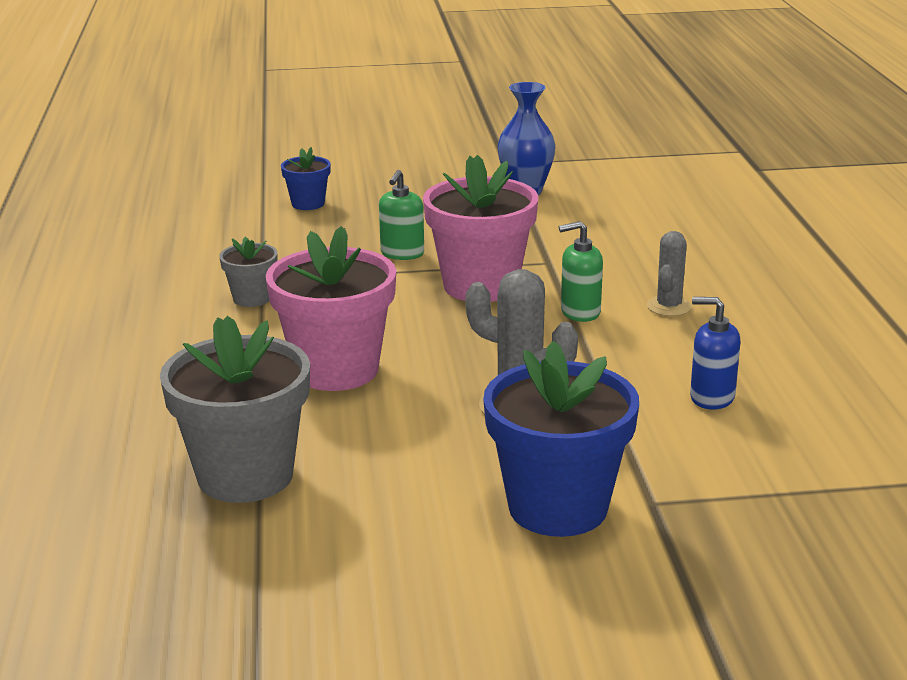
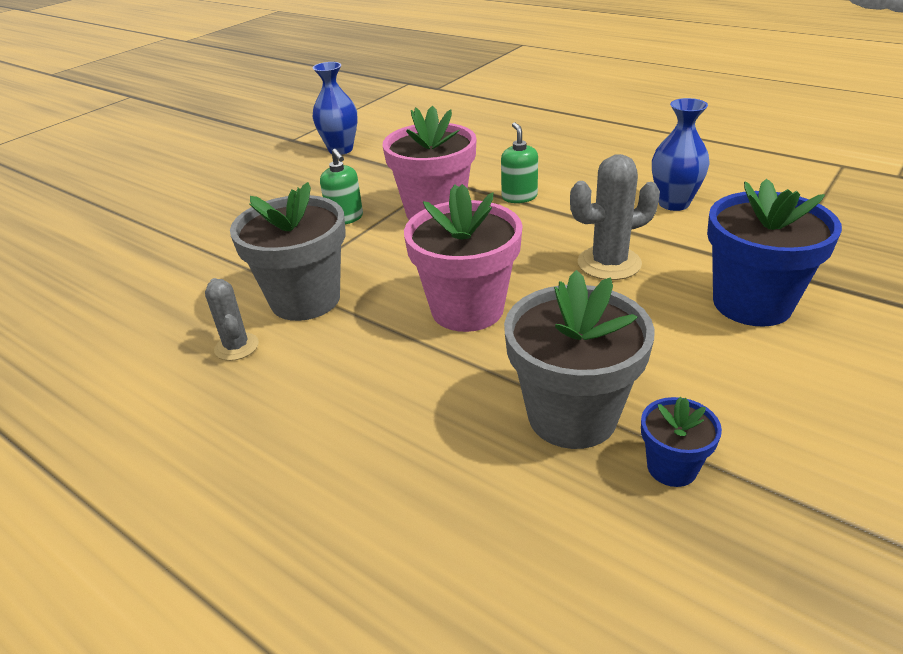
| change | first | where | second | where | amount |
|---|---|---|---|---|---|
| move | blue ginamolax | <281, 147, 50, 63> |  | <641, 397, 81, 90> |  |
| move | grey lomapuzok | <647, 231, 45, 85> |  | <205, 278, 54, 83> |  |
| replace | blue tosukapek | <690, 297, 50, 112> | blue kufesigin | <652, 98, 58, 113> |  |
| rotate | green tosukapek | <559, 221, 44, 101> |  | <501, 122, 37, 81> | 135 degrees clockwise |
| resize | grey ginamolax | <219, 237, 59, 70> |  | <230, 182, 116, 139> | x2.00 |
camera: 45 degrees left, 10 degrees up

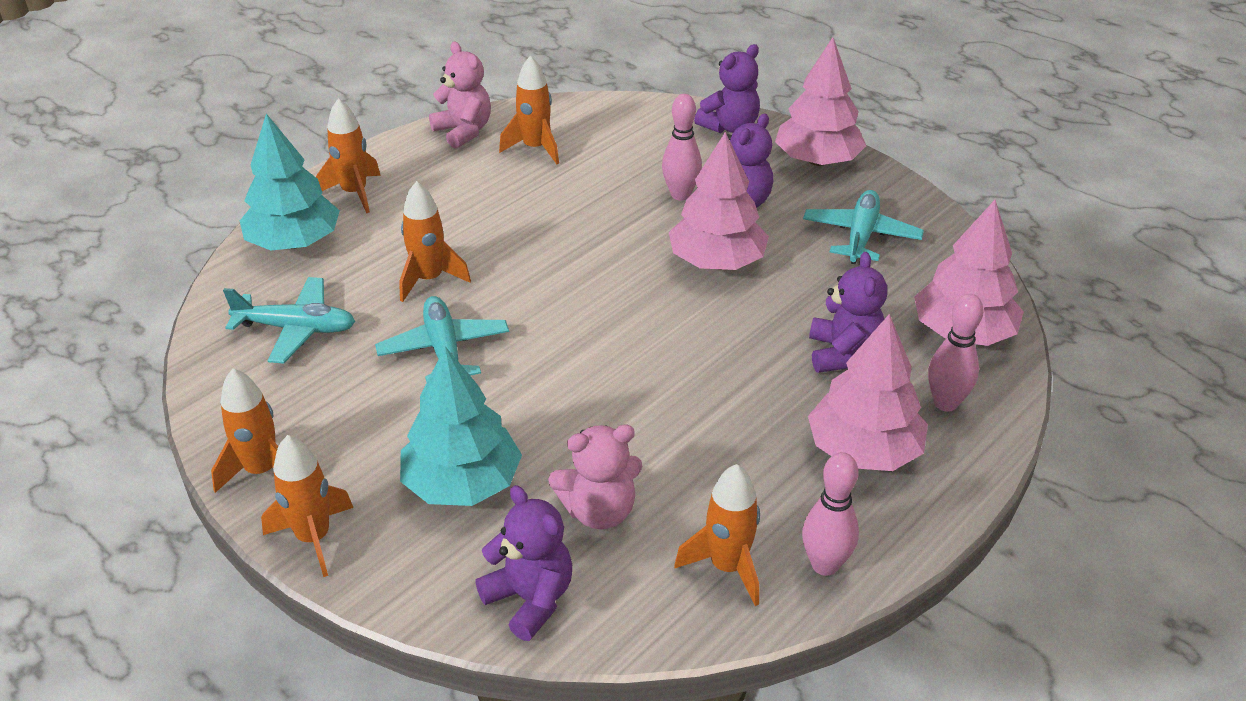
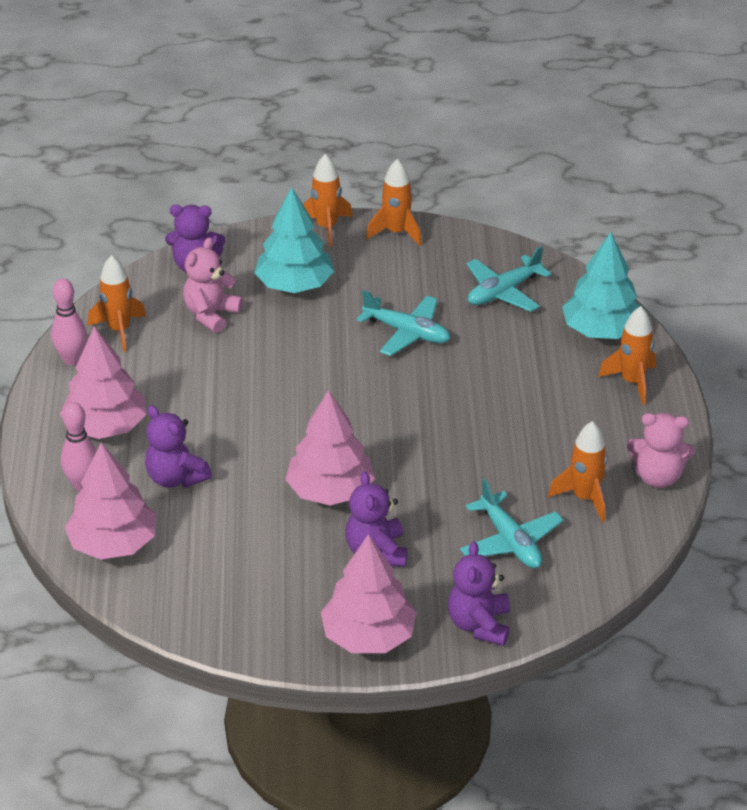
| change | first | where | second | where | amount |
|---|---|---|---|---|---|
| delete | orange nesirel | <399, 181, 72, 121> |  |  |  |
| delete | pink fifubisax | <662, 94, 40, 107> |  |  |  |
| move | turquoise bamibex | <803, 190, 121, 74> |  | <460, 478, 103, 90> |  |
camera: 135 degrees right, 0 degrees up

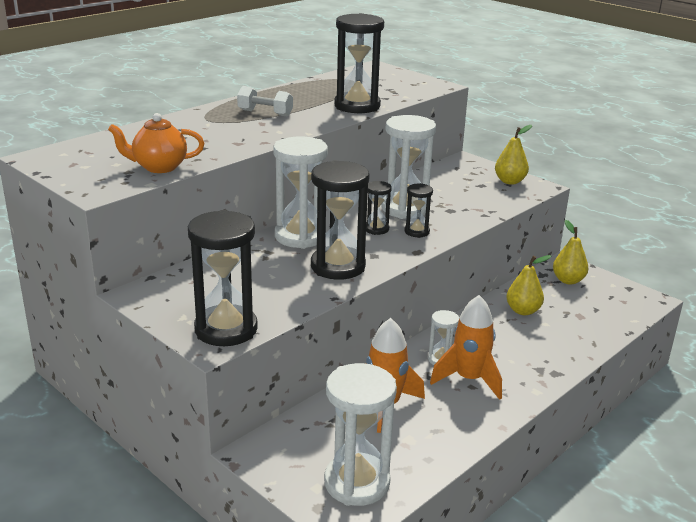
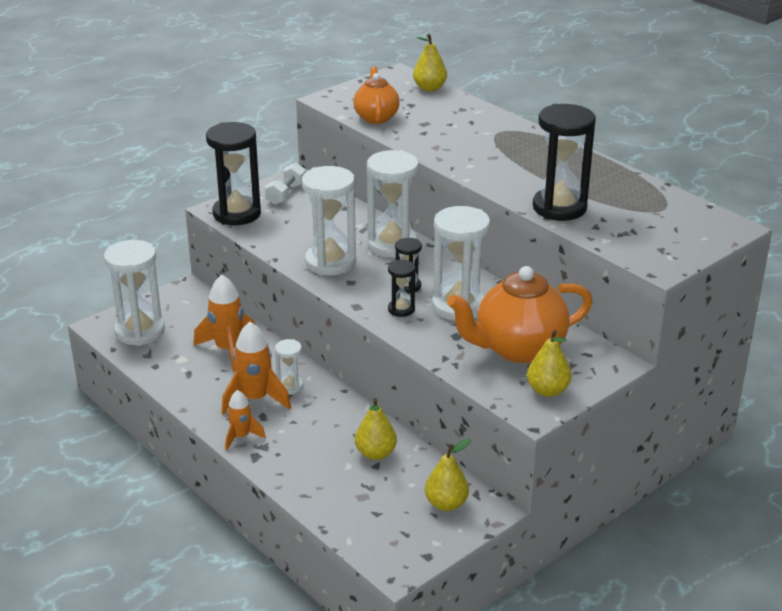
| change | first | where | second | where | amount |
|---|---|---|---|---|---|
| insert |  |  | orange nesirel | <225, 390, 41, 60> |  |
| insert |  |  | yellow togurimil | <413, 34, 34, 58> |  |
| insert |  |  | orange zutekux | <447, 266, 146, 97> |  |
| move | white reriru | <237, 86, 56, 30> |  | <265, 163, 41, 42> |  |
| recolor | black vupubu | <311, 160, 59, 120> | white vupubu | <302, 166, 54, 109> |  |
camera: 95 degrees right, 5 degrees up

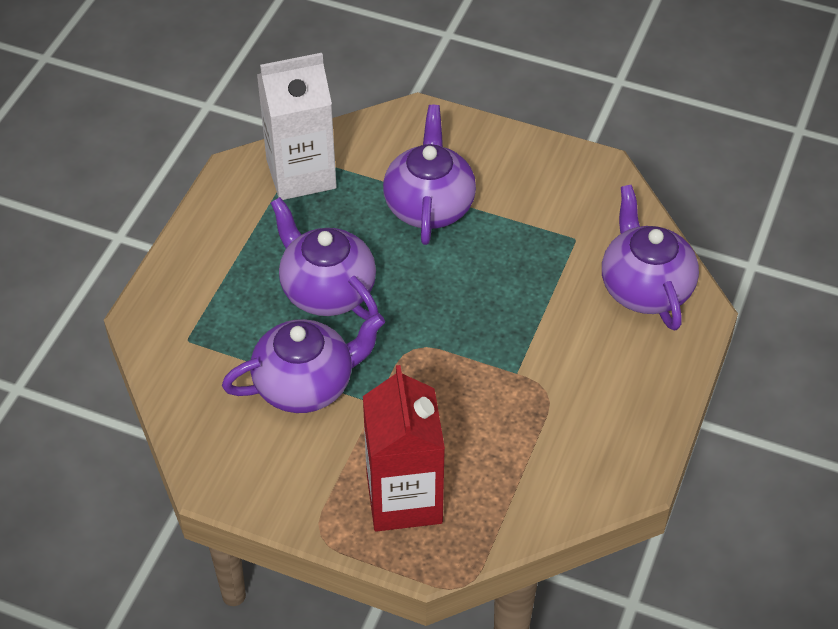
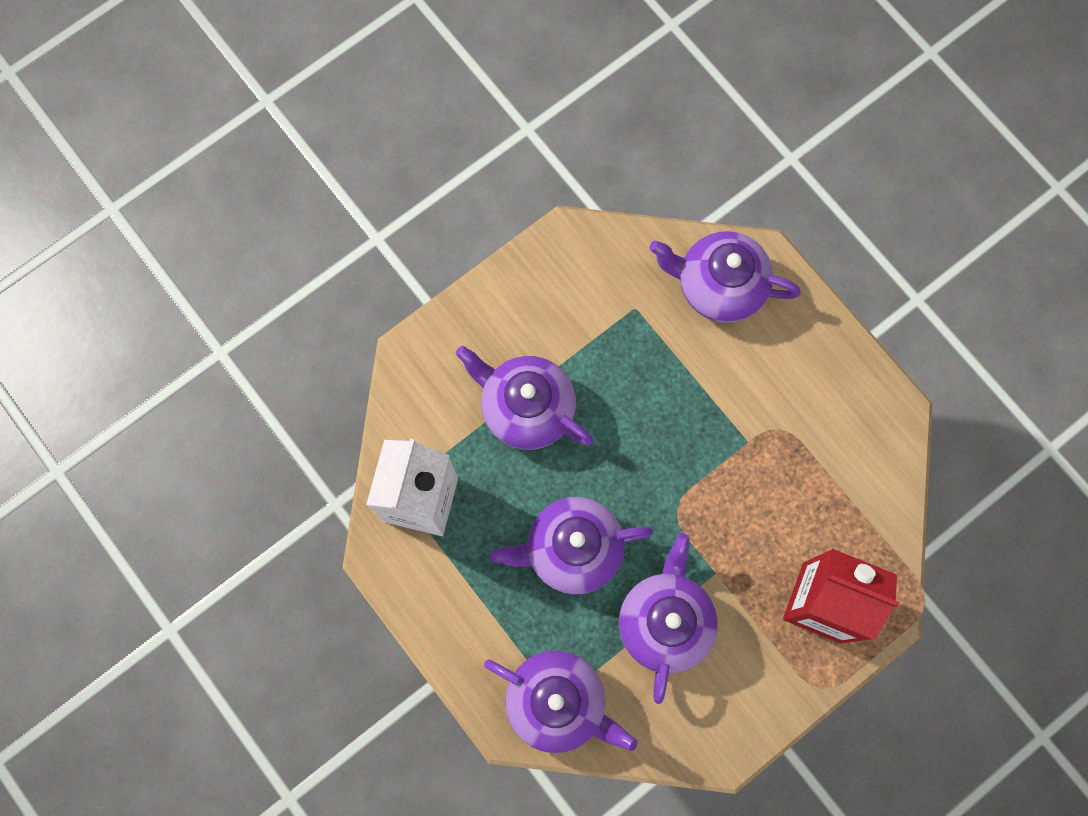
| change | first | where | second | where | amount |
|---|---|---|---|---|---|
| insert |  |  | purple zutekux | <484, 650, 154, 103> |  |
camera: 60 degrees left, 25 degrees up

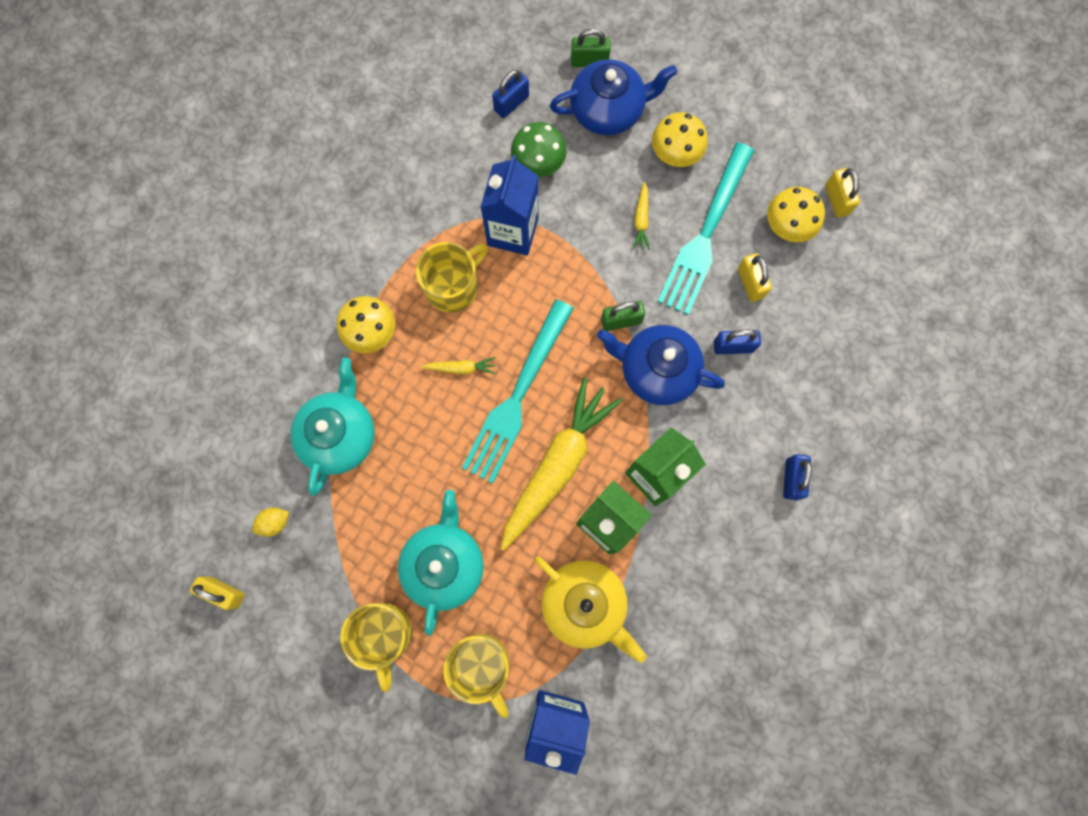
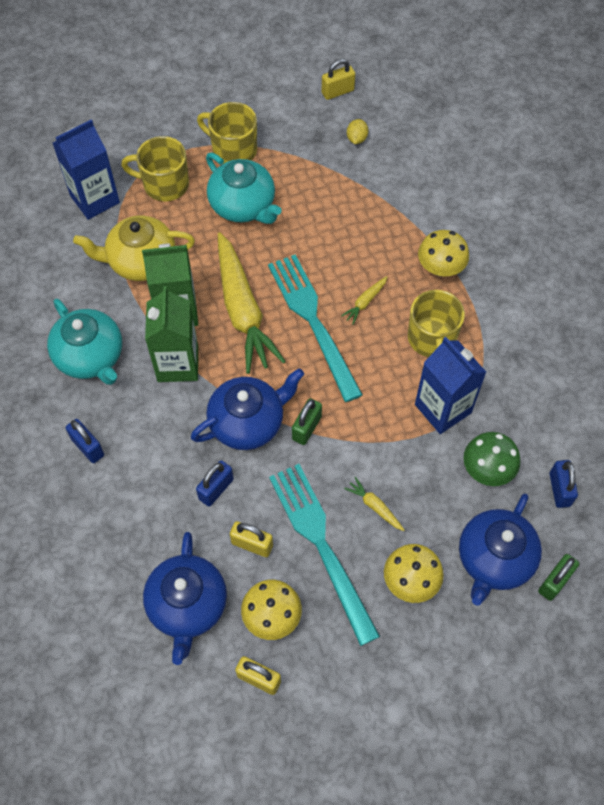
| change | first | where | second | where | amount |
|---|---|---|---|---|---|
| insert |  |  | blue zutekux | <143, 532, 84, 133> |  |
| move | turquoise zutekux | <290, 358, 85, 138> |  | <47, 299, 75, 86> |  |
camera: 130 degrees right, 15 degrees down

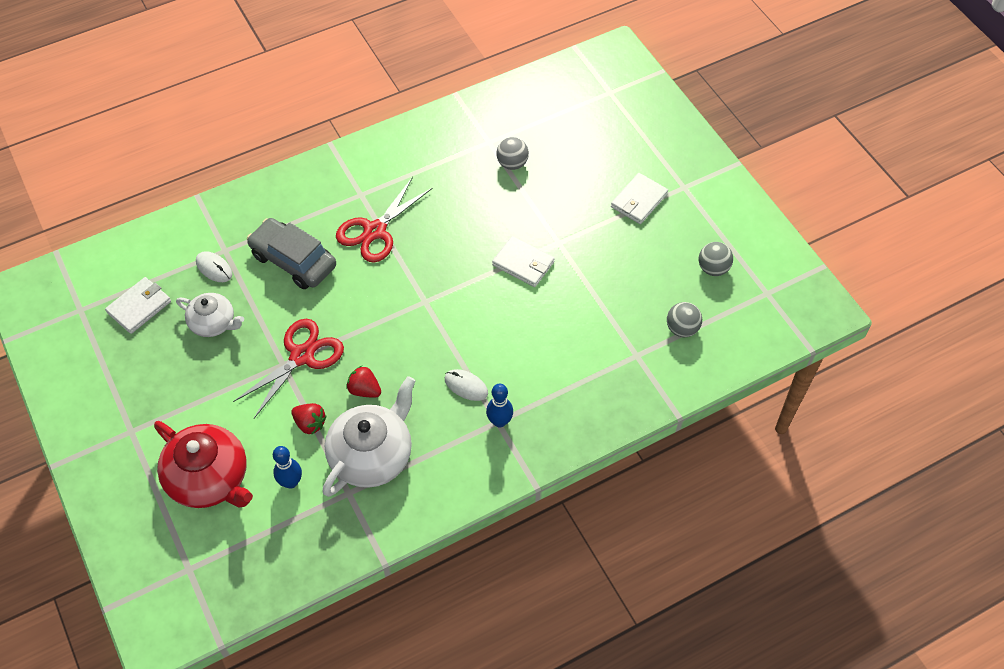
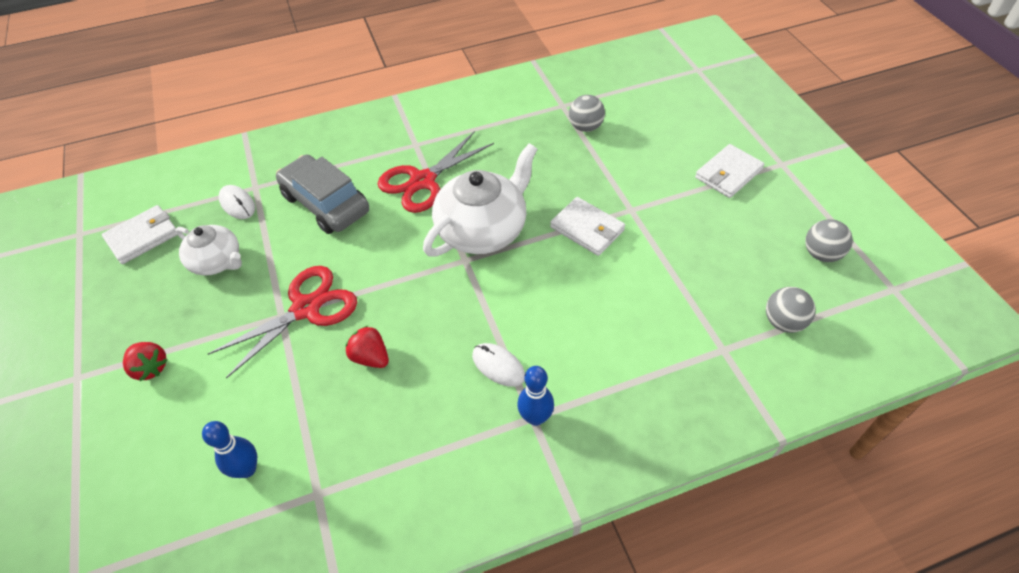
| change | first | where | second | where | amount |
|---|---|---|---|---|---|
| delete | red zutekux | <154, 421, 99, 87> |  |  |  |
| move | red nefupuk | <291, 403, 35, 32> |  | <123, 342, 44, 39> |  |
| move | white zutekux | <322, 376, 94, 121> |  | <423, 143, 114, 113> |  |
camera: 10 degrees right, 5 degrees down

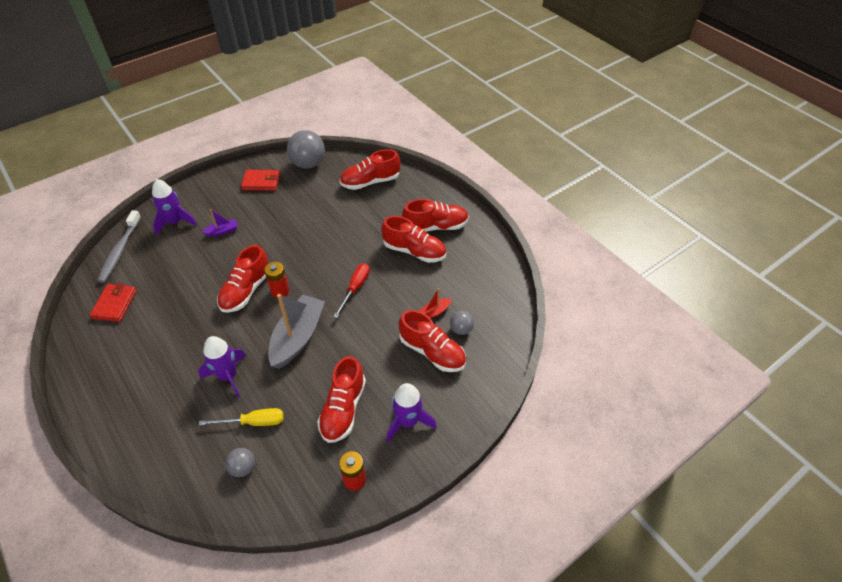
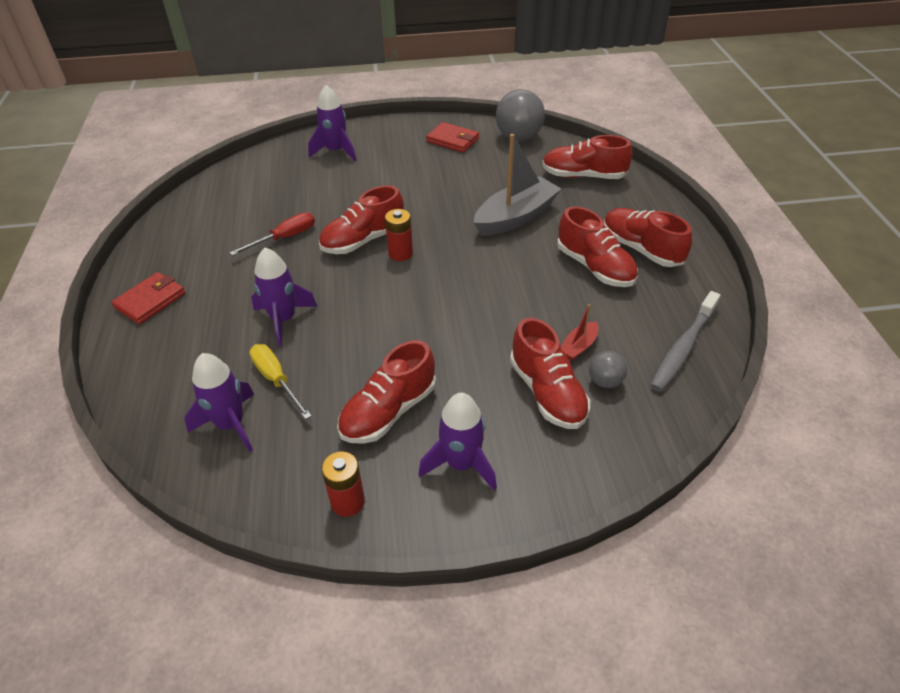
| change | first | where | second | where | amount |
|---|---|---|---|---|---|
| delete | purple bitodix | <202, 209, 36, 27> |  |  |  |
| move | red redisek | <90, 283, 47, 39> |  | <111, 272, 74, 52> |  |
| move | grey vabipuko | <97, 210, 44, 73> |  | <650, 291, 70, 101> |  |
| move | grey bitodix | <268, 294, 57, 75> |  | <474, 134, 87, 102> |  |
| move | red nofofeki | <333, 263, 37, 55> |  | <230, 212, 85, 44> |  |
| replace | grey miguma | <225, 448, 30, 29> | purple nesirel | <184, 353, 70, 99> |  |
| rotate | yellow nofofeki | <199, 408, 85, 18> |  | <249, 344, 63, 76> | 150 degrees counterclockwise |
| rotate | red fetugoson | <402, 199, 67, 33> |  | <604, 208, 88, 59> | 150 degrees counterclockwise |
| rotate | red bitodix | <419, 288, 32, 31> |  | <561, 304, 38, 56> | 45 degrees counterclockwise |
camera: 30 degrees right, 5 degrees down

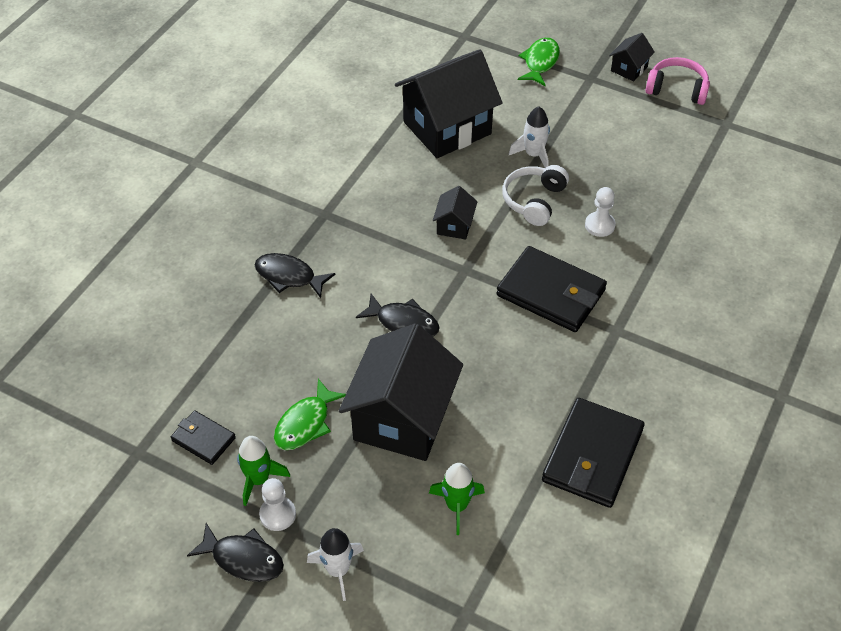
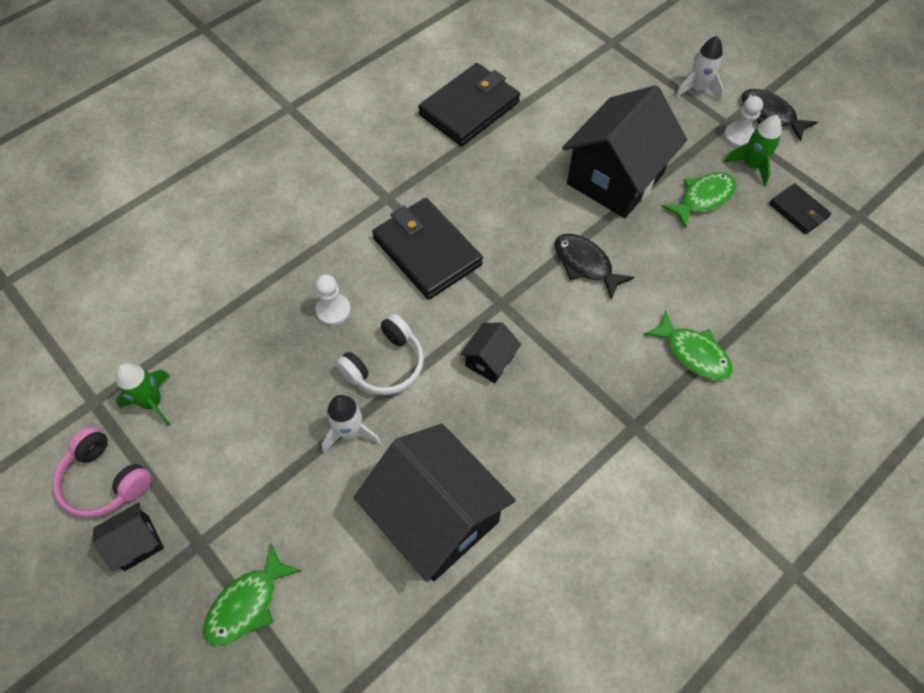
| change | first | where | second | where | amount |
|---|---|---|---|---|---|
| move | green nesirel | <429, 463, 56, 72> |  | <116, 363, 54, 63> |  |
| recolor | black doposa | <255, 253, 80, 45> | green doposa | <643, 311, 90, 70> |  |
| rotate | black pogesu | <395, 49, 107, 109> |  | <354, 424, 162, 158> | 60 degrees clockwise |
camera: 160 degrees left, 10 degrees up

